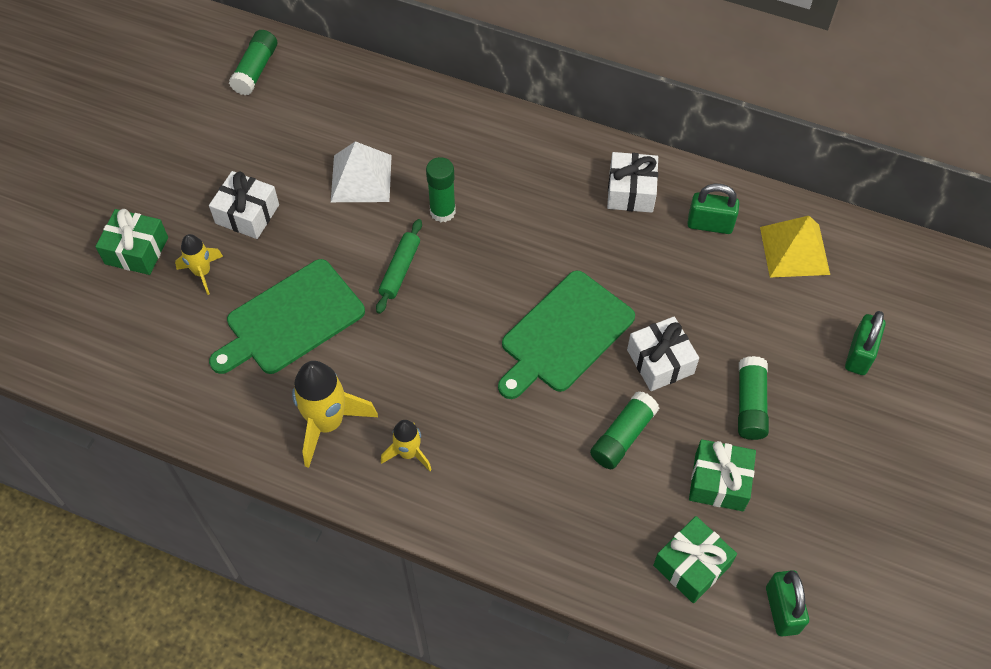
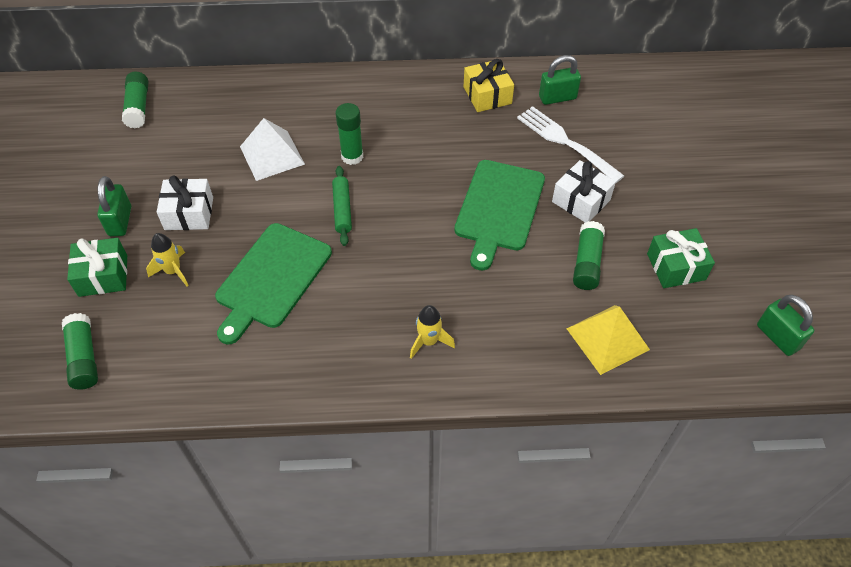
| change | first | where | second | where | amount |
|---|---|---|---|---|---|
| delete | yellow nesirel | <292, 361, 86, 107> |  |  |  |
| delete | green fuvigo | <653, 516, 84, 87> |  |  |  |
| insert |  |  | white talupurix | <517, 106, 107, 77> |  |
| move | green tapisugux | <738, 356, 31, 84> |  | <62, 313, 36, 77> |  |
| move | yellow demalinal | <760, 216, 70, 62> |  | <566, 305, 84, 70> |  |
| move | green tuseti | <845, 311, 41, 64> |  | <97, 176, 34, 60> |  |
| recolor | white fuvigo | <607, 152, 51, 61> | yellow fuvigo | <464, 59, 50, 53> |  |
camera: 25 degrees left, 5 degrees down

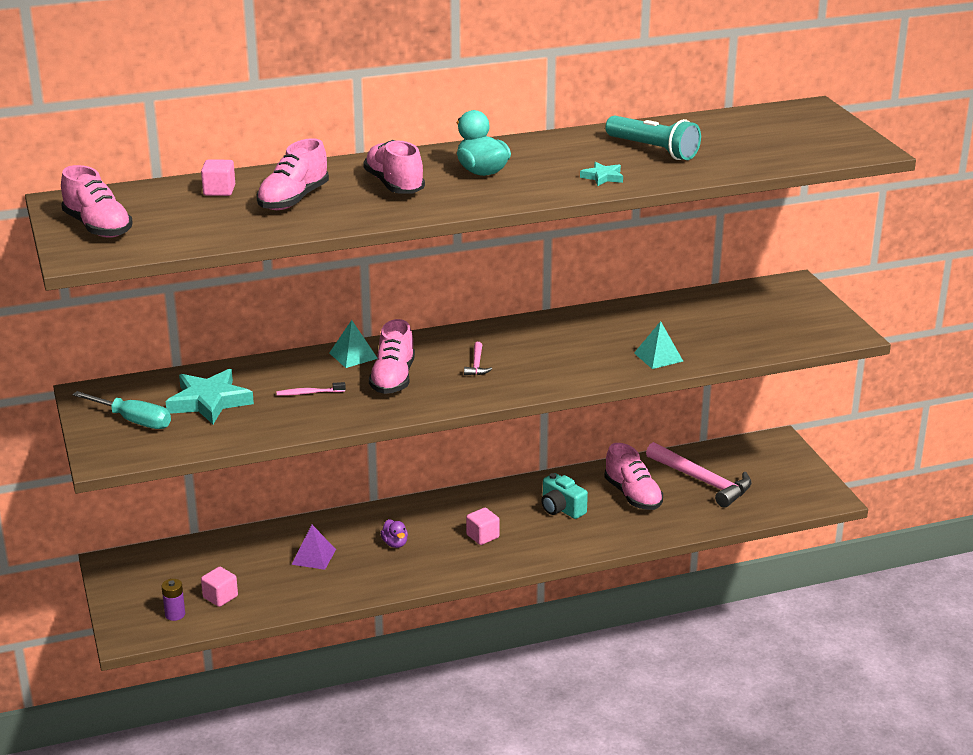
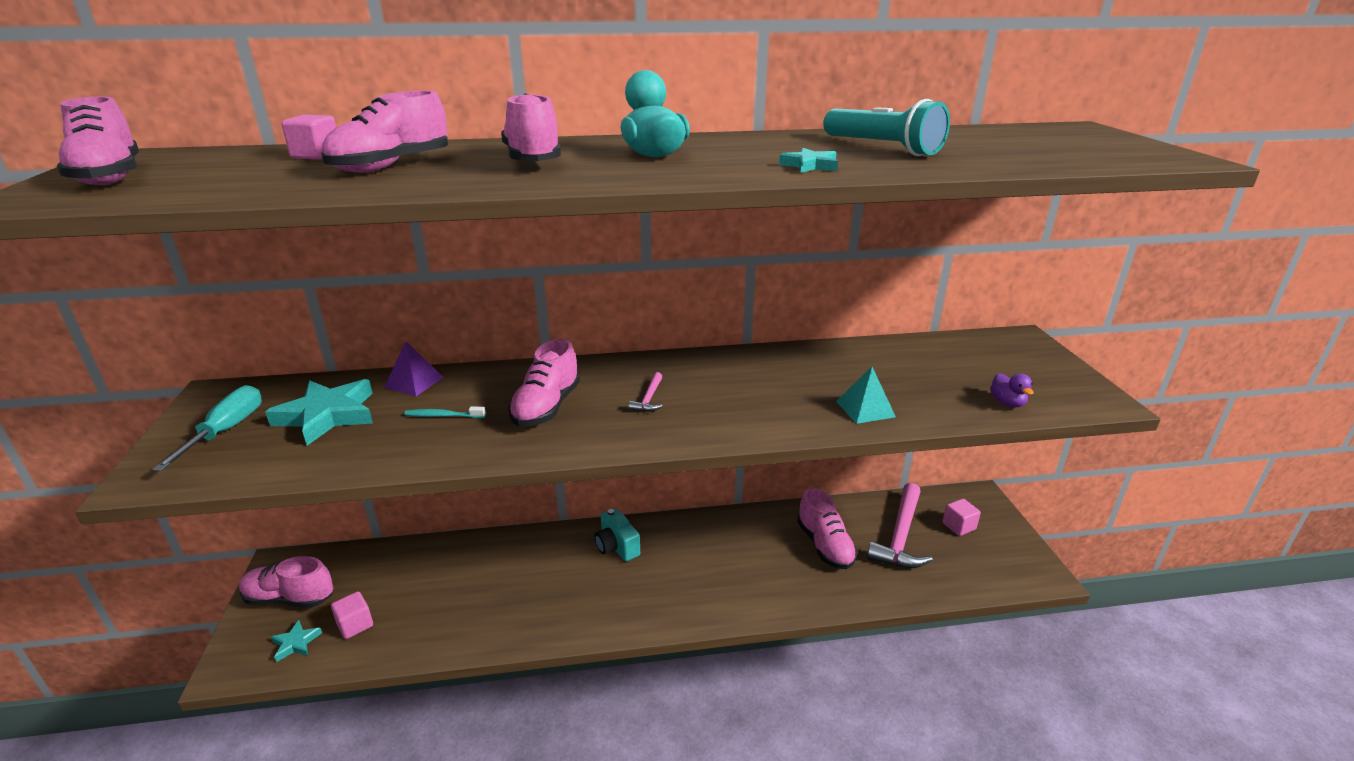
| change | first | where | second | where | amount |
|---|---|---|---|---|---|
| delete | turquoise demalinal | <329, 320, 48, 48> |  |  |  |
| insert |  |  | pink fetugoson | <239, 556, 94, 52> |  |
| move | purple demalinal | <292, 525, 44, 45> |  | <384, 341, 60, 55> |  |
| move | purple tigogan | <380, 519, 28, 29> |  | <990, 373, 44, 34> |  |
| move | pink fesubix | <466, 508, 33, 37> |  | <942, 499, 39, 37> |  |
| move | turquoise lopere | <541, 473, 47, 46> |  | <595, 508, 45, 53> |  |
| replace | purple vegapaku | <162, 579, 23, 42> | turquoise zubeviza | <271, 620, 51, 42> |  |
| recolor | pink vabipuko | <277, 382, 69, 14> | turquoise vabipuko | <404, 406, 82, 12> |  |
| rotate | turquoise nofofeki | <72, 391, 99, 38> |  | <152, 385, 110, 86> | 120 degrees counterclockwise |
| rotate | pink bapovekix | <646, 442, 106, 66> |  | <867, 483, 66, 85> | 60 degrees clockwise |
camera: 10 degrees right, 0 degrees up

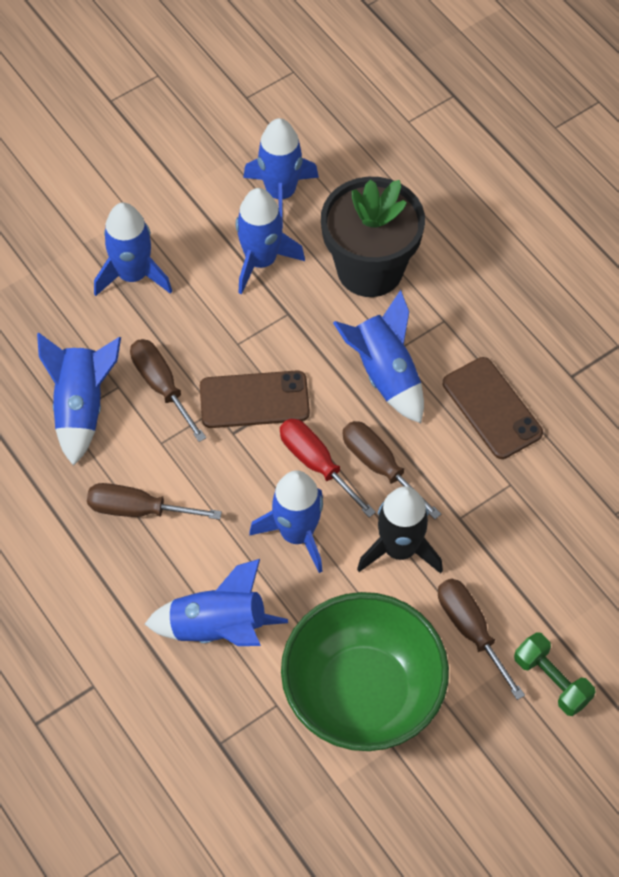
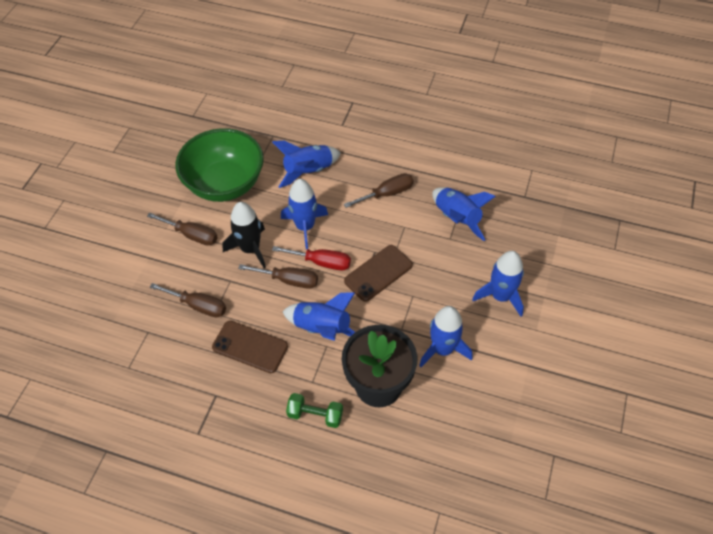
| change | first | where | second | where | amount |
|---|---|---|---|---|---|
| delete | blue nesirel | <243, 118, 76, 111> |  |  |  |
| move | brown nofofeki | <130, 339, 76, 103> |  | <150, 283, 76, 34> |  |
| move | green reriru | <514, 632, 82, 84> |  | <286, 393, 57, 35> |  |
camera: 145 degrees right, 5 degrees down

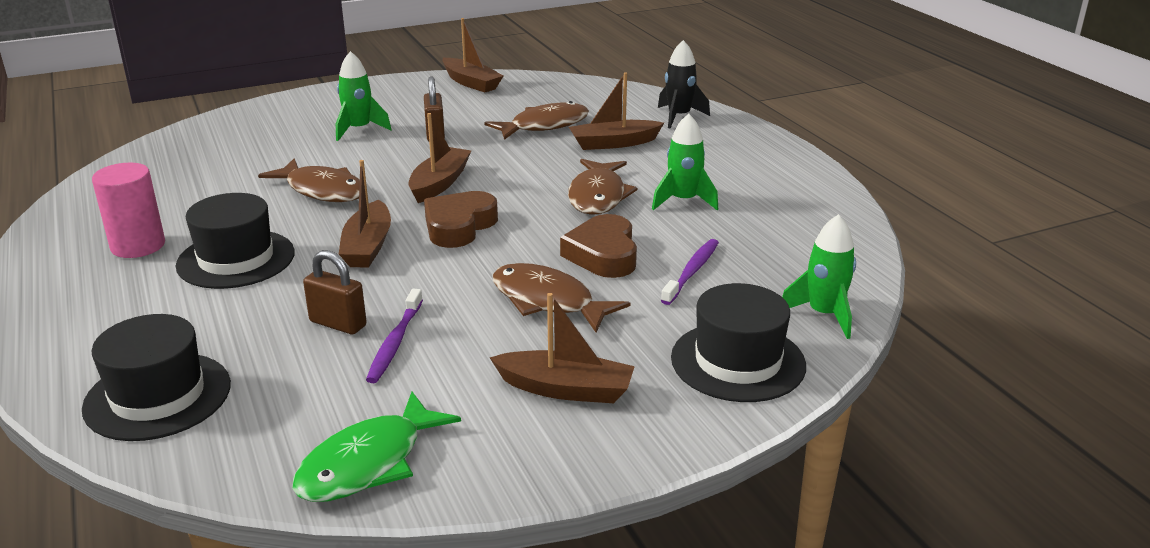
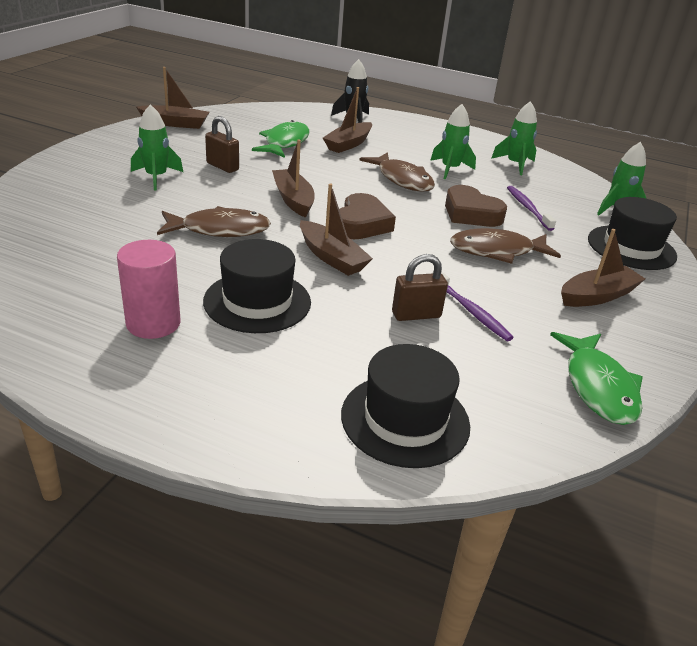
| change | first | where | second | where | amount |
|---|---|---|---|---|---|
| insert |  |  | green nesirel | <491, 101, 46, 74> |  |
| recolor | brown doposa | <484, 101, 105, 39> | green doposa | <252, 120, 58, 38> |  |
| rotate | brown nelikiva | <424, 191, 74, 57> |  | <339, 193, 57, 46> | 150 degrees counterclockwise |
camera: 45 degrees left, 5 degrees up

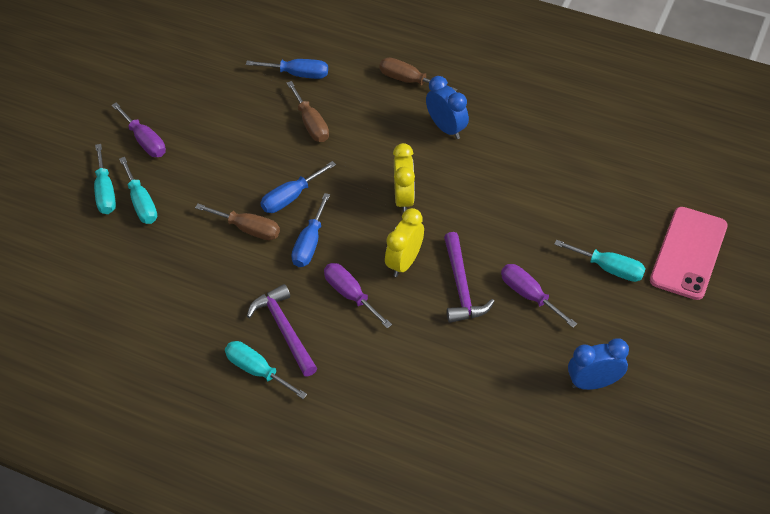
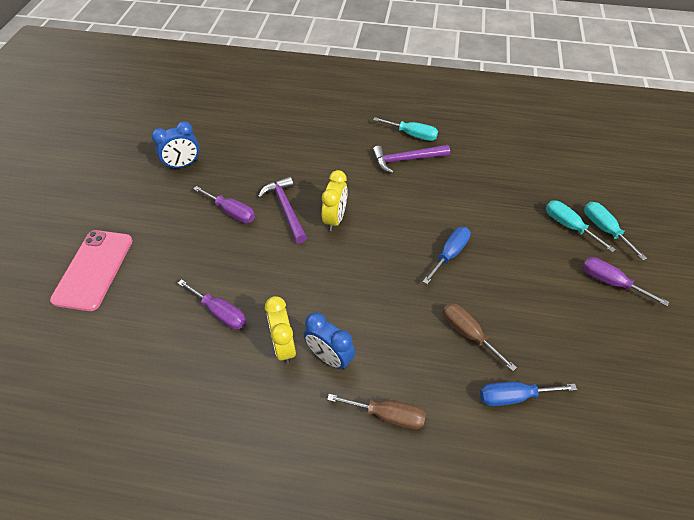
| change | first | where | second | where | amount |
|---|---|---|---|---|---|
| delete | brown nofofeki | <195, 204, 85, 36> |  |  |  |
| delete | blue nofofeki | <291, 193, 39, 74> |  |  |  |
| delete | turquoise nofofeki | <554, 240, 92, 42> |  |  |  |
| move | purple nofofeki | <324, 263, 68, 65> |  | <178, 279, 68, 51> |  |
| move | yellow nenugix | <393, 143, 22, 70> |  | <265, 296, 31, 68> |  |
| rotate | purple bapovekix | <247, 284, 70, 92> |  | <372, 145, 78, 29> | 120 degrees clockwise |
camera: 165 degrees right, 0 degrees up

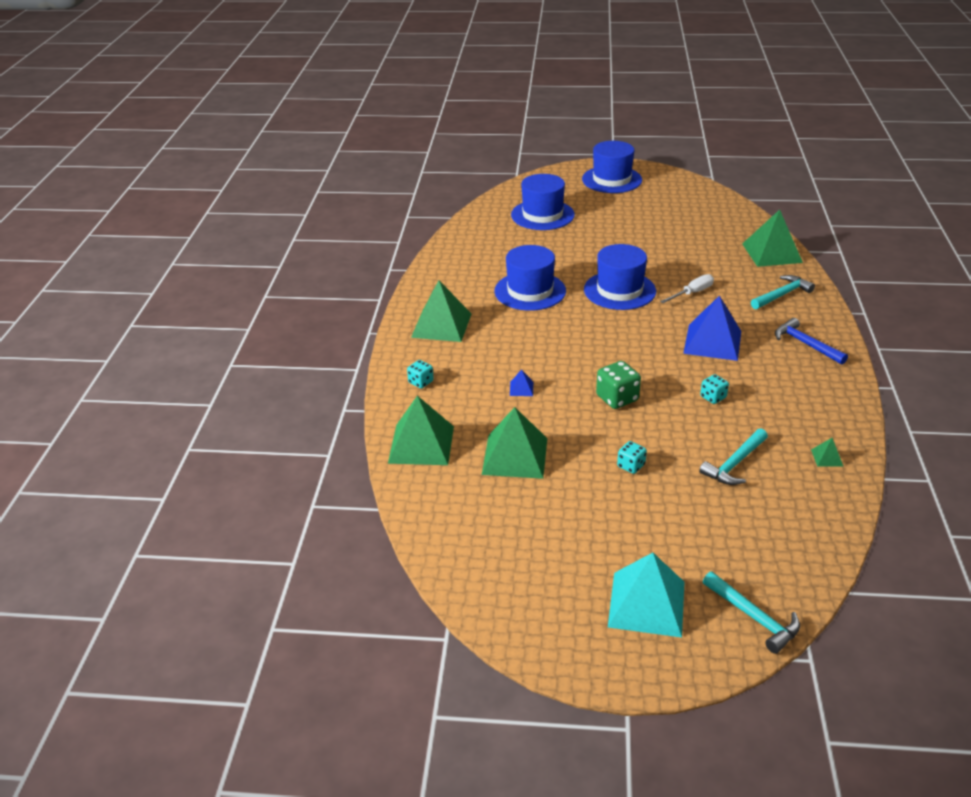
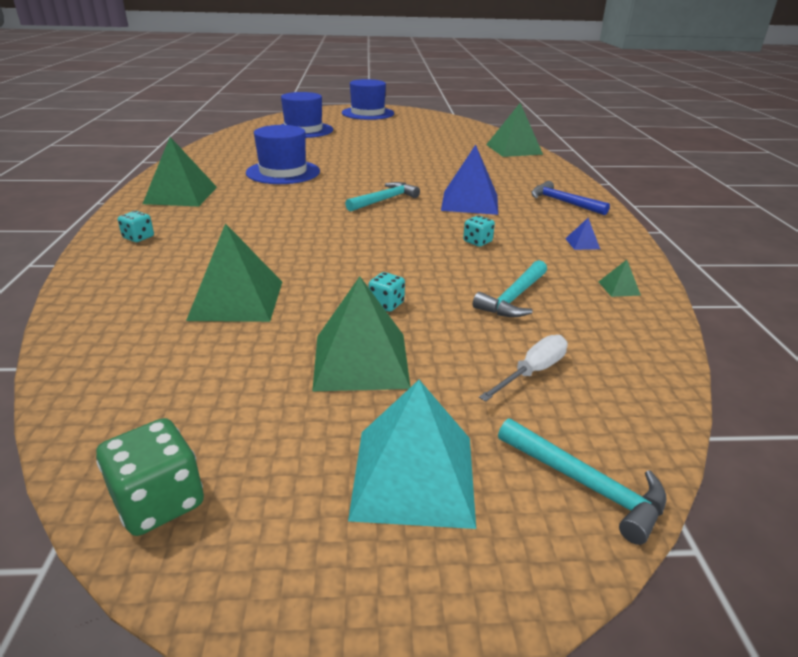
| change | first | where | second | where | amount |
|---|---|---|---|---|---|
| delete | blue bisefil | <584, 244, 72, 66> |  |  |  |
| move | green demalinal | <388, 396, 66, 69> |  | <312, 276, 98, 116> |  |
| move | blue demalinal | <510, 369, 23, 27> |  | <565, 218, 35, 32> |  |
| move | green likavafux | <596, 361, 45, 48> |  | <96, 418, 108, 118> |  |
| move | white nofofeki | <660, 274, 54, 29> |  | <479, 335, 89, 67> |  |
| move | turquoise bapovekix | <751, 275, 64, 34> |  | <345, 182, 75, 30> |  |
camera: 10 degrees left, 5 degrees down

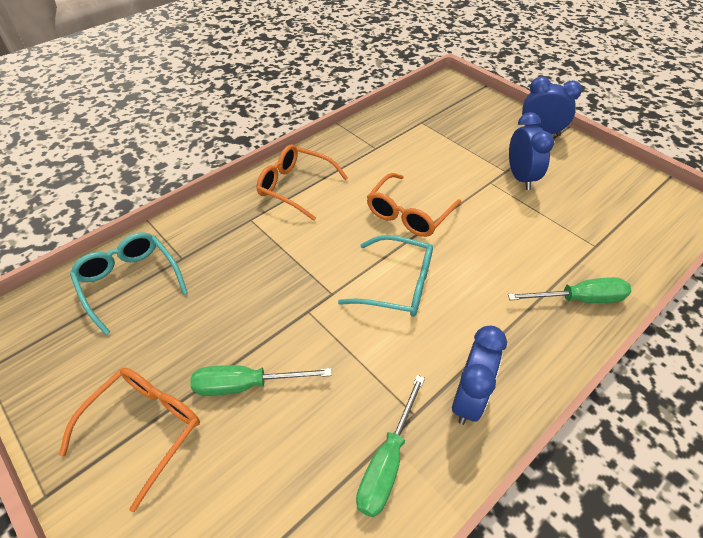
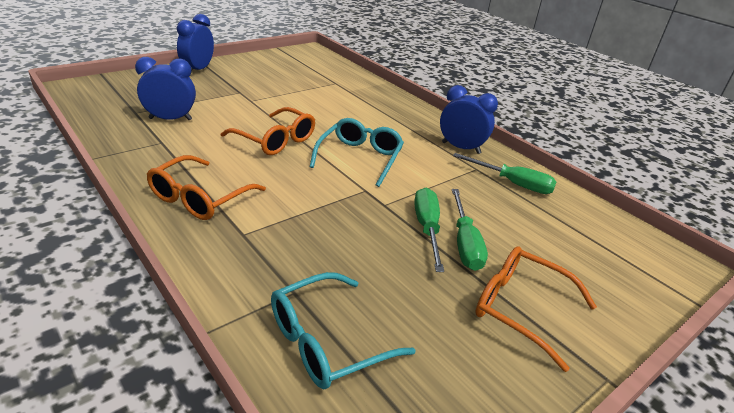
| change | first | where | second | where | amount |
|---|---|---|---|---|---|
| move | green nofofeki | <508, 277, 123, 26> |  | <414, 187, 30, 85> |  |
| move | blue nenugix | <509, 112, 45, 78> |  | <135, 57, 61, 64> |  |
camera: 90 degrees left, 15 degrees down

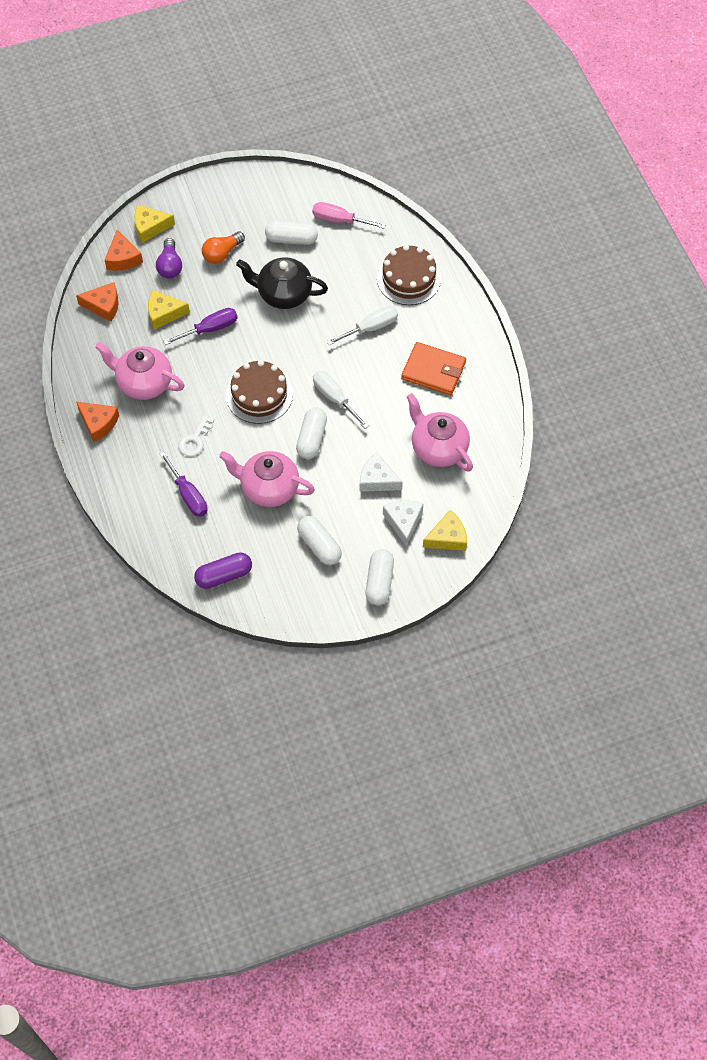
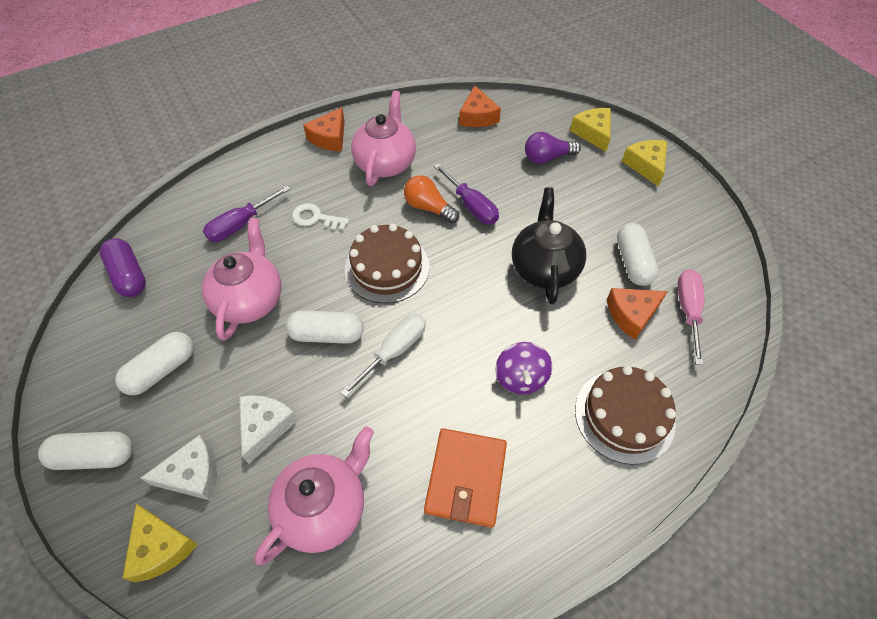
| change | first | where | second | where | amount |
|---|---|---|---|---|---|
| move | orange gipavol | <105, 230, 38, 41> |  | <607, 288, 61, 52> |  |
| move | yellow gipavol | <148, 290, 42, 40> |  | <622, 140, 45, 47> |  |
| move | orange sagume | <202, 232, 43, 32> |  | <404, 175, 55, 48> |  |
| replace | white nofofeki | <327, 306, 71, 39> | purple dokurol | <495, 342, 57, 52> |  |
camera: 80 degrees right, 5 degrees down

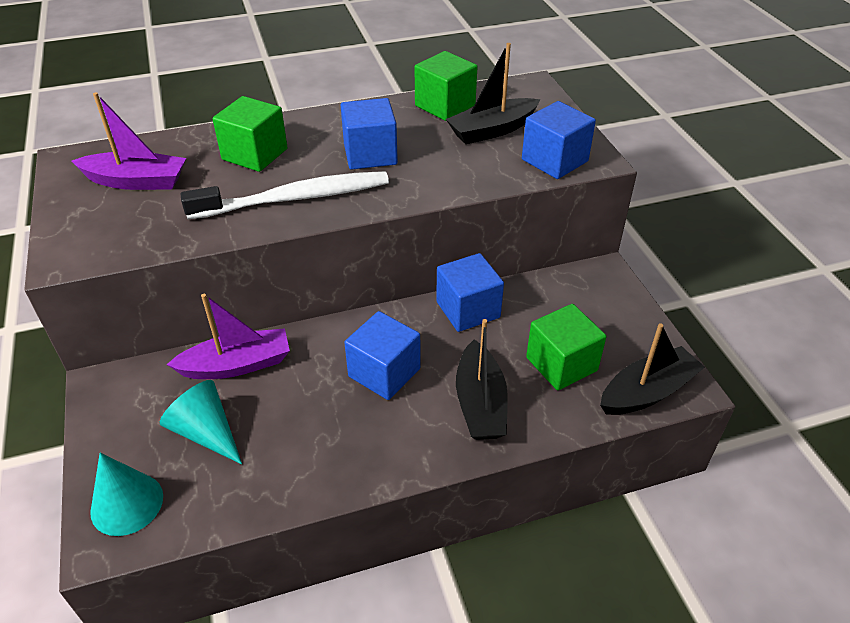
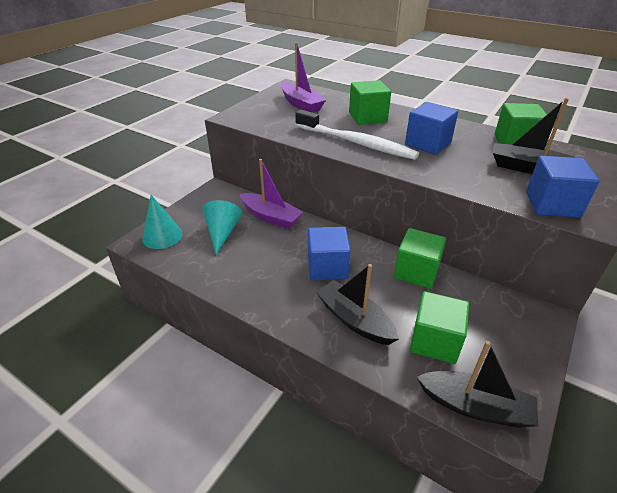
| change | first | where | second | where | amount |
|---|---|---|---|---|---|
| recolor | blue fesubix | <436, 253, 68, 79> | green fesubix | <394, 228, 52, 61> |  |
| rotate | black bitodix | <456, 319, 52, 121> |  | <316, 264, 83, 81> | 90 degrees clockwise |
camera: 50 degrees right, 5 degrees down

